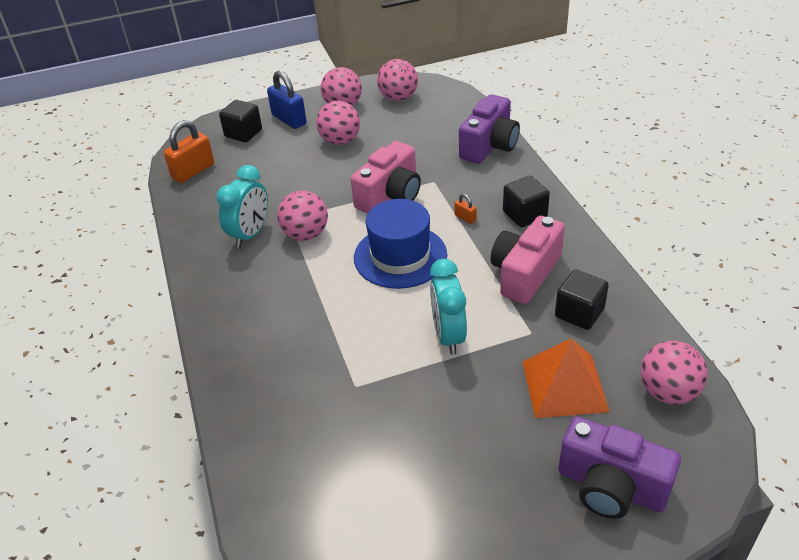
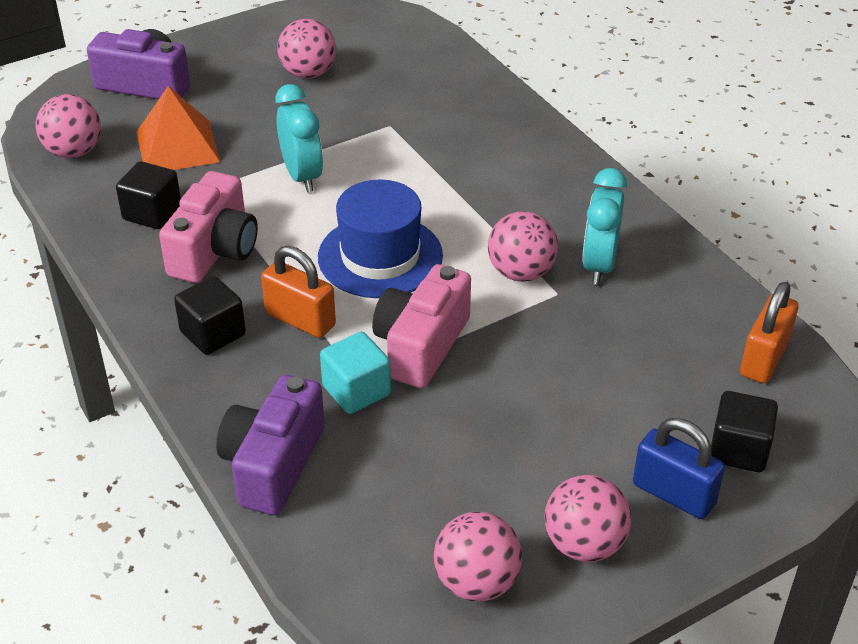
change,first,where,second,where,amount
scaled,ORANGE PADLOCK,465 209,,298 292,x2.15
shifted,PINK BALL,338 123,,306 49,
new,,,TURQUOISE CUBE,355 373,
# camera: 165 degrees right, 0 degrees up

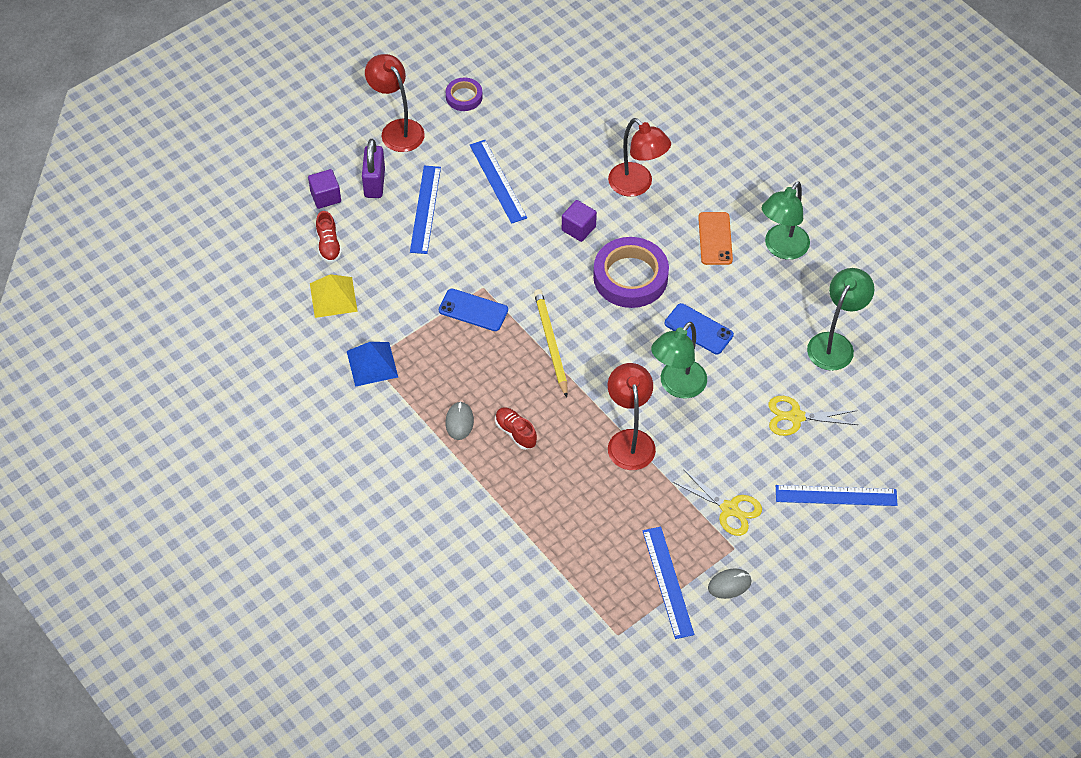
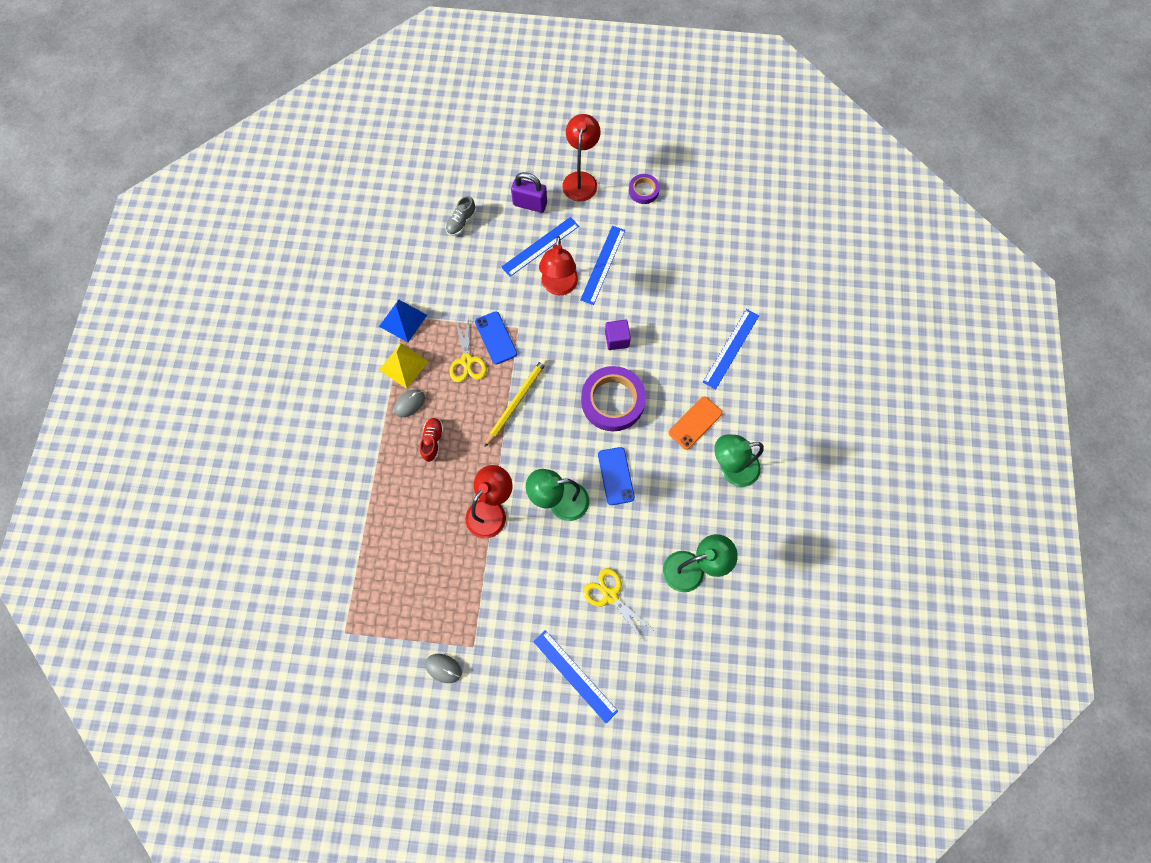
change,first,where,second,where,amount
shifted,YELLOW PYRAMID,334 296,,404 366,
repainted,RED SHOE,329 237,GREY SHOE,460 216,
shifted,YELLOW SCISSORS,717 502,,468 349,
rotated,PURPLE PADLOCK,373 168,,529 192,60 degrees clockwise
shifted,RED LAMP,639 157,,558 265,
shifted,BLUE RULER,668 583,,731 349,
gone,PURPLE CUBE,324 189,,,
# camera: 45 degrees right, 15 degrees up

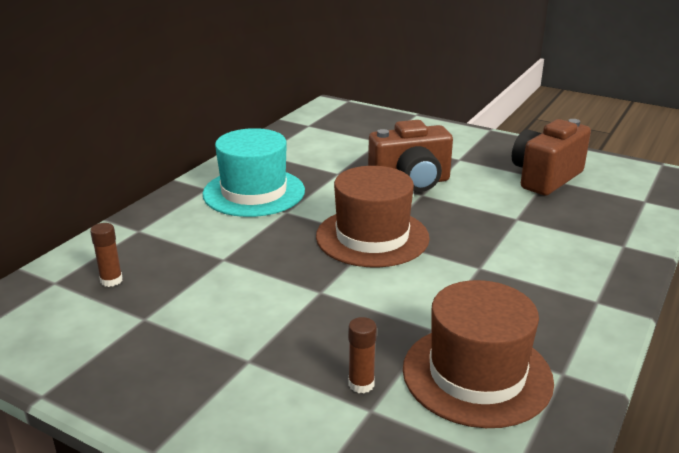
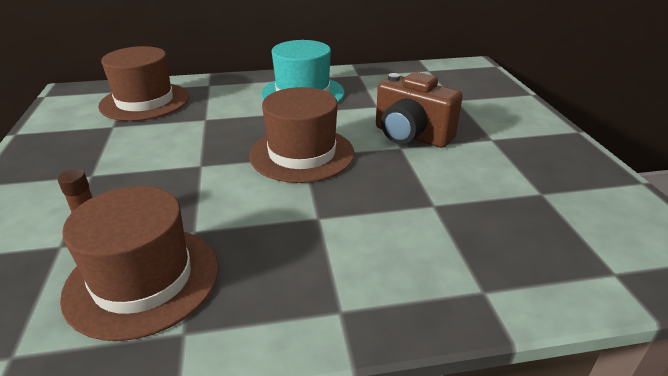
change,first,where,second,where,amount
swapped,BROWN GLUE STICK,106 255,BROWN HAT,143 83,
gone,BROWN CAMERA,551 157,,,
# camera: 50 degrees right, 5 degrees up

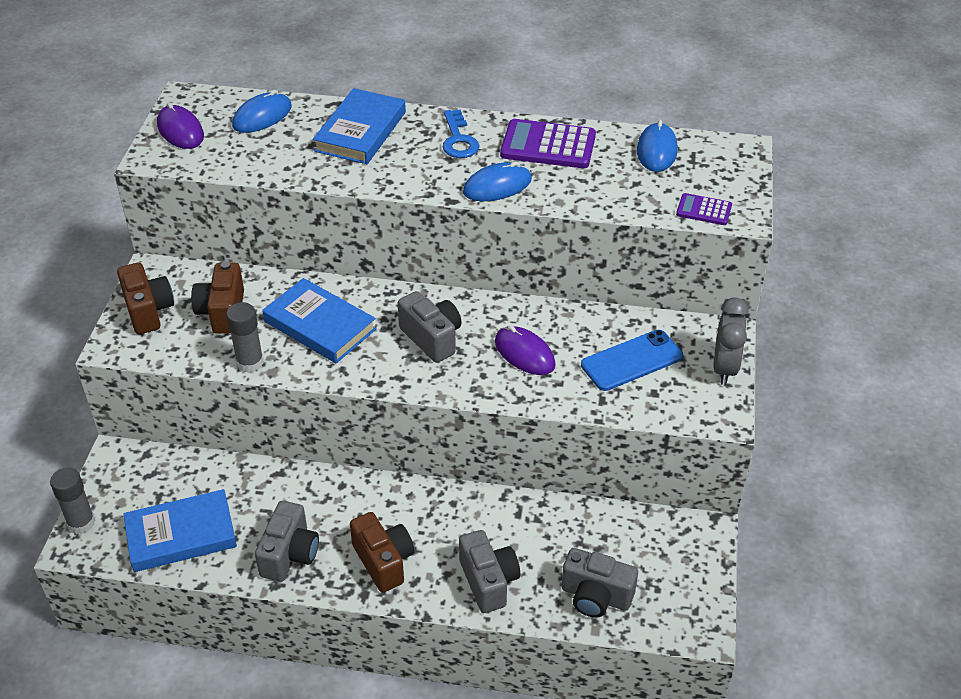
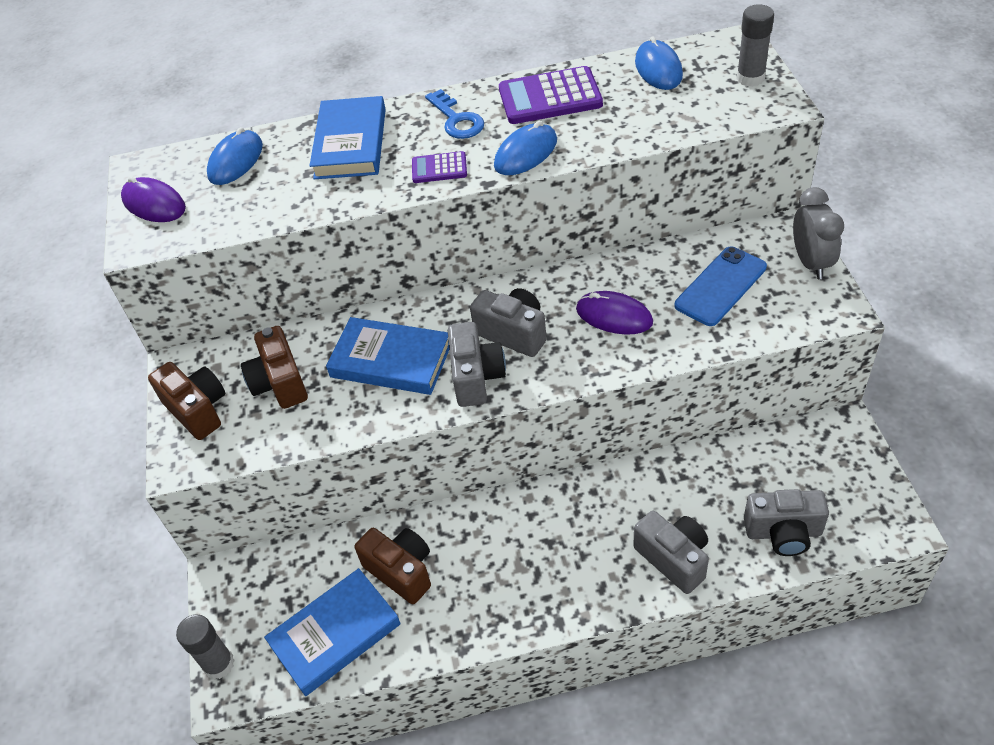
change,first,where,second,where,amount
shifted,BROWN CAMERA,382 552,,393 566,
shifted,PURPLE CALCULATOR,704 209,,439 167,
shifted,GREY CAMERA,287 541,,477 364,
shifted,GREY GLUE STICK,245 337,,755 45,
# camera: 15 degrees left, 5 degrees up

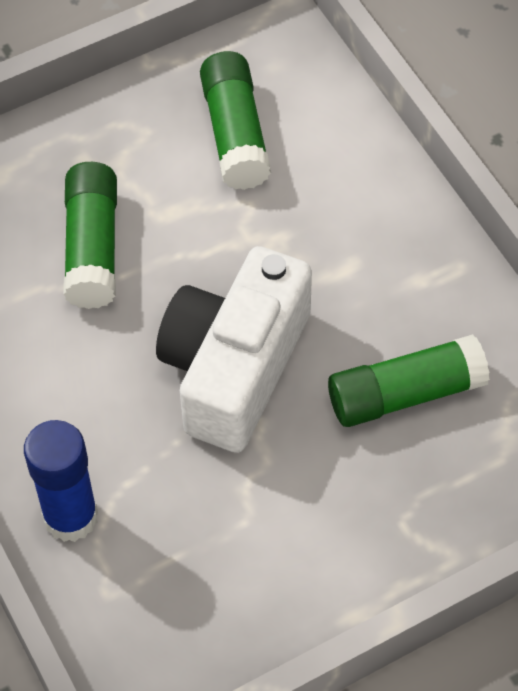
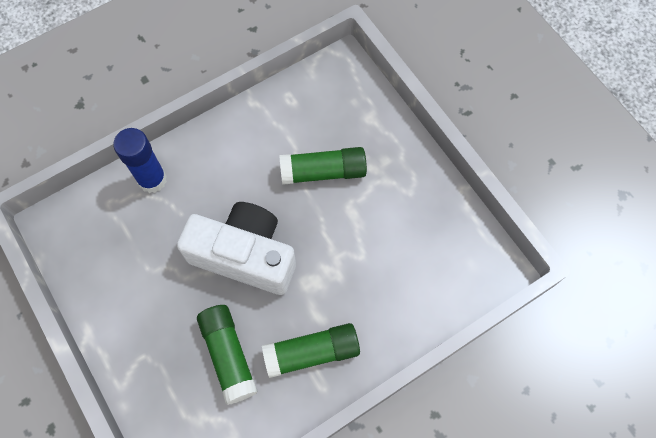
change,first,where,second,where,amount
shifted,GREEN GLUE STICK,235 120,,311 350,
# camera: 85 degrees right, 10 degrees up

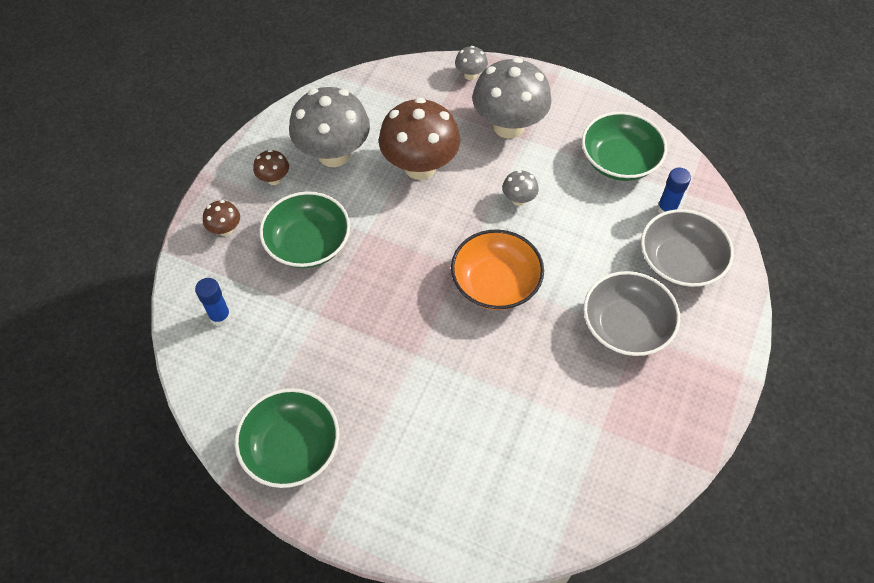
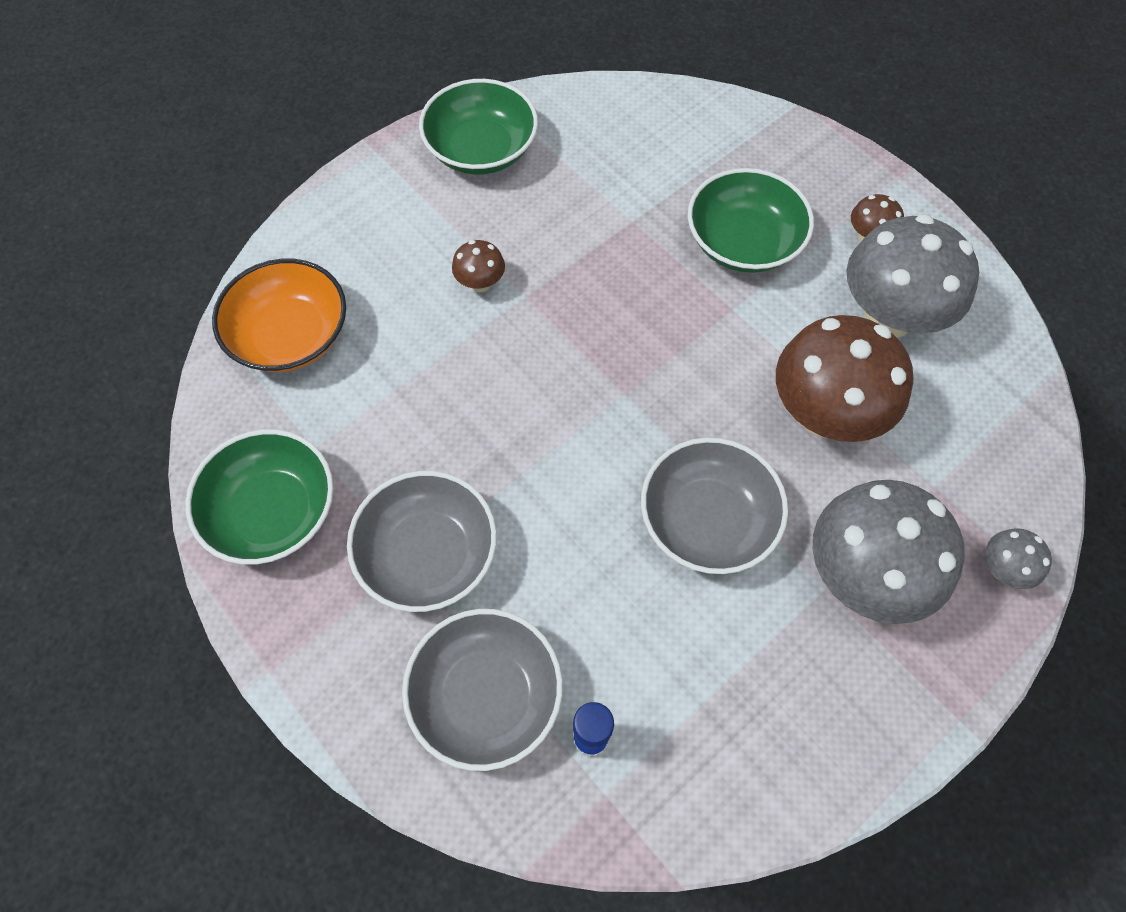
change,first,where,second,where,amount
shifted,GREEN BOWL,624 146,,260 497,
shifted,ORANGE BOWL,497 269,,279 315,
shifted,BROWN MUSHROOM,221 218,,478 266,
swapped,GREY MUSHROOM,520 188,GREY BOWL,714 506,
gone,BLUE GLUE STICK,213 302,,,
# camera: 115 degrees right, 5 degrees up

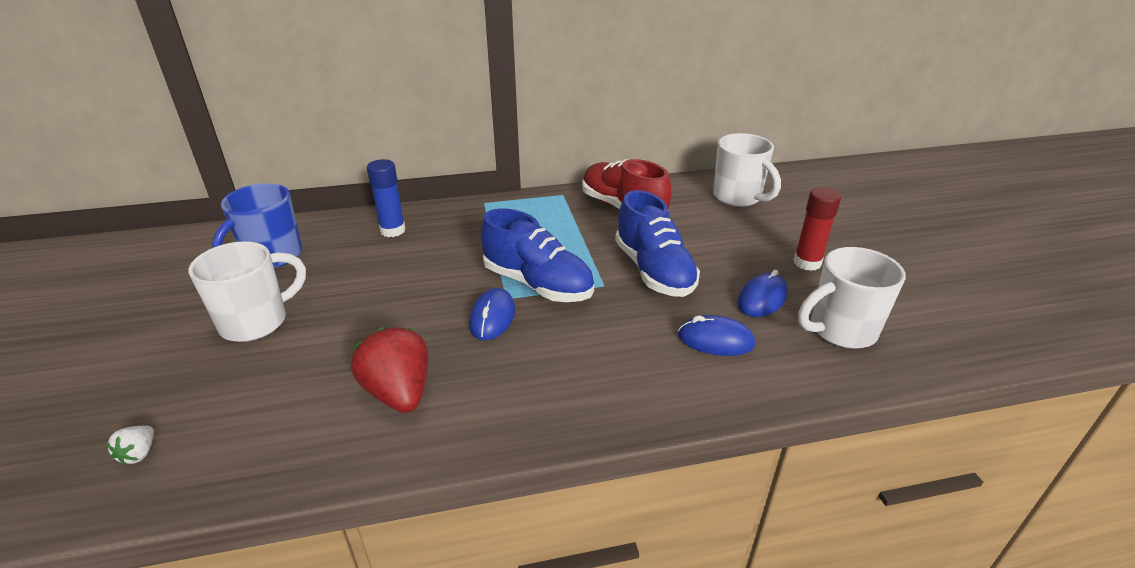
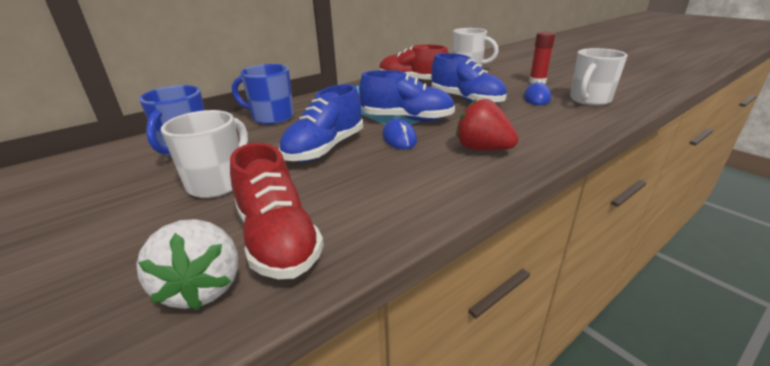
change,first,where,second,where,amount
scaled,WHITE STRAWBERRY,130 445,,187 264,x2.22
new,,,RED SHOE,277 211,
swapped,BLUE GLUE STICK,386 198,BLUE MUG,263 94,
new,,,BLUE SHOE,321 123,
shifted,RED STRAWBERRY,389 370,,487 124,
gone,BLUE MOUSE,716 335,,,
# camera: 25 degrees left, 5 degrees down

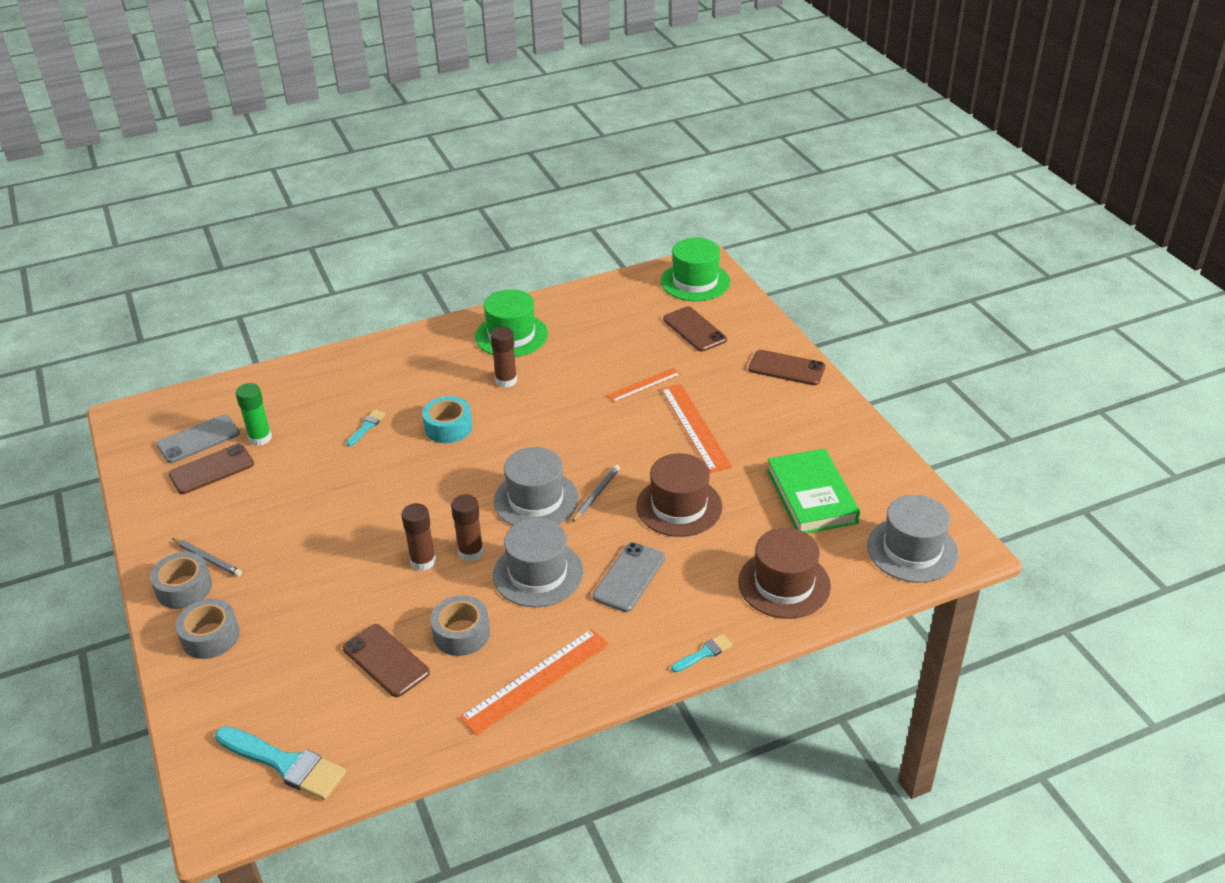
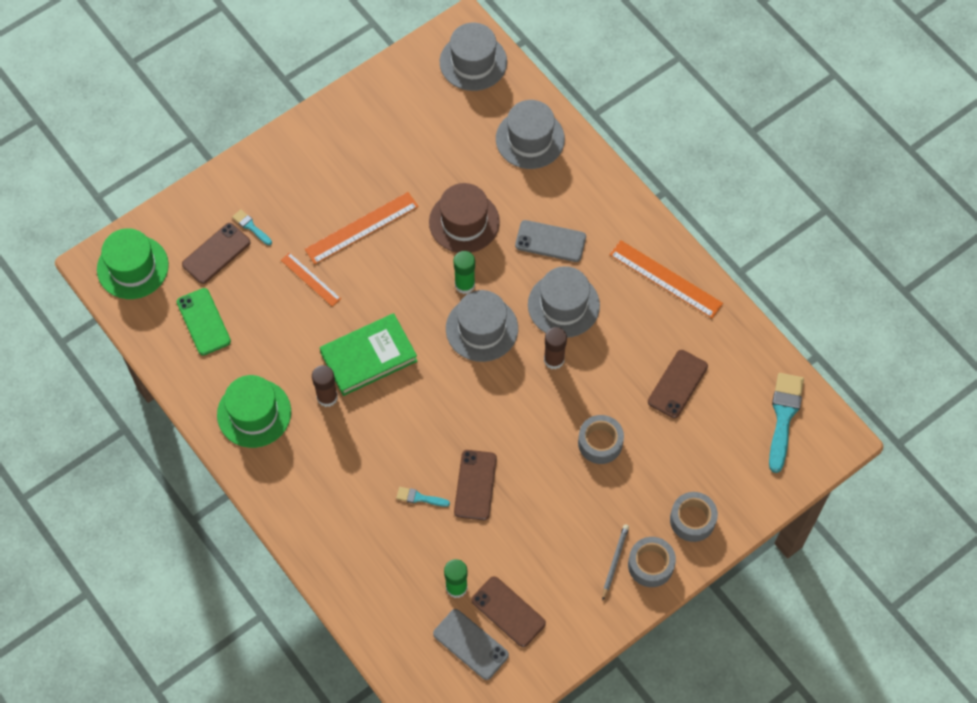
change,first,where,second,where,amount
new,,,GREEN PHONE,204 321,
shifted,TURQUOISE BRUSH,702 653,,252 227,
shifted,GREEN BOOK,813 490,,368 354,
swapped,GREY PENCIL,596 493,GREEN GLUE STICK,464 272,
shifted,BROWN PHONE,787 367,,475 485,
repainted,BROWN HAT,784 573,GREY HAT,530 134,
shifted,GREY TAPE,460 625,,601 439,
gone,BROWN GLUE STICK,418 537,,,
gone,TURQUOISE TAPE,447 419,,,
# camera: 105 degrees left, 25 degrees up

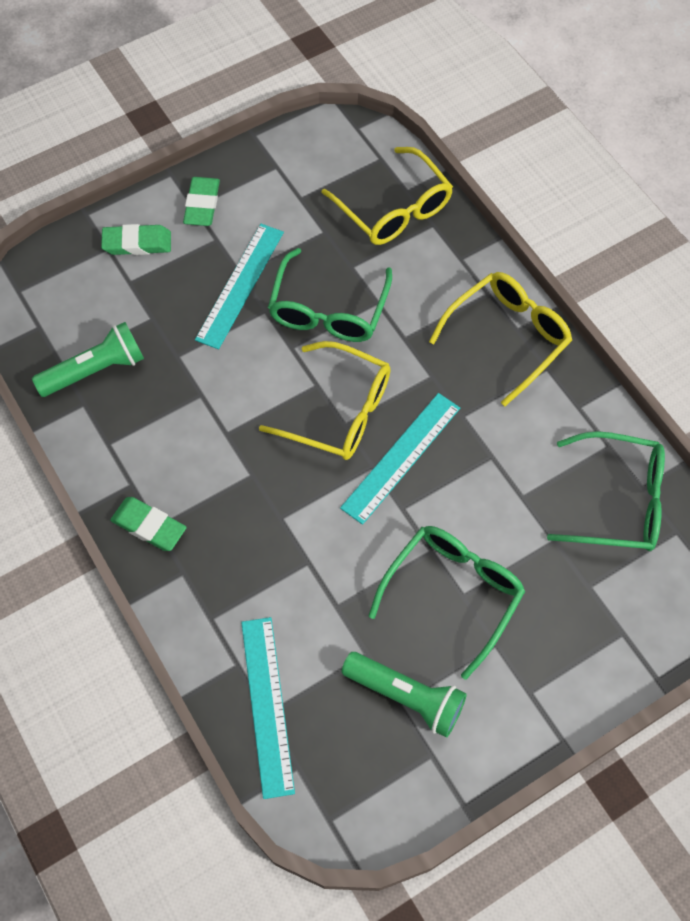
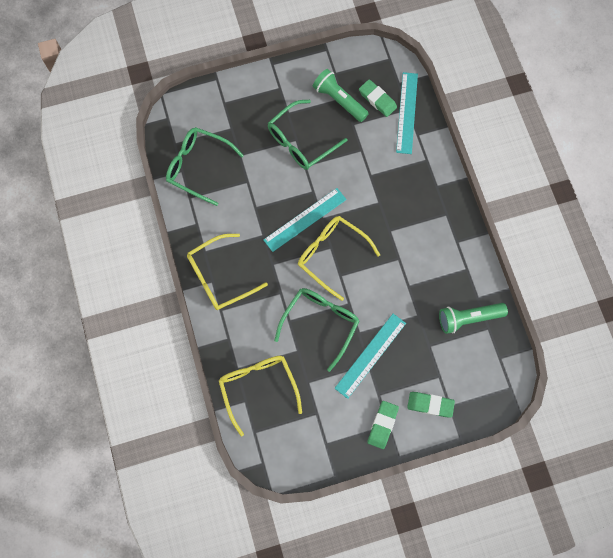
change,first,where,second,where,amount
shifted,GREEN ERASER,148 524,,378 98,
# camera: 165 degrees left, 10 degrees up

